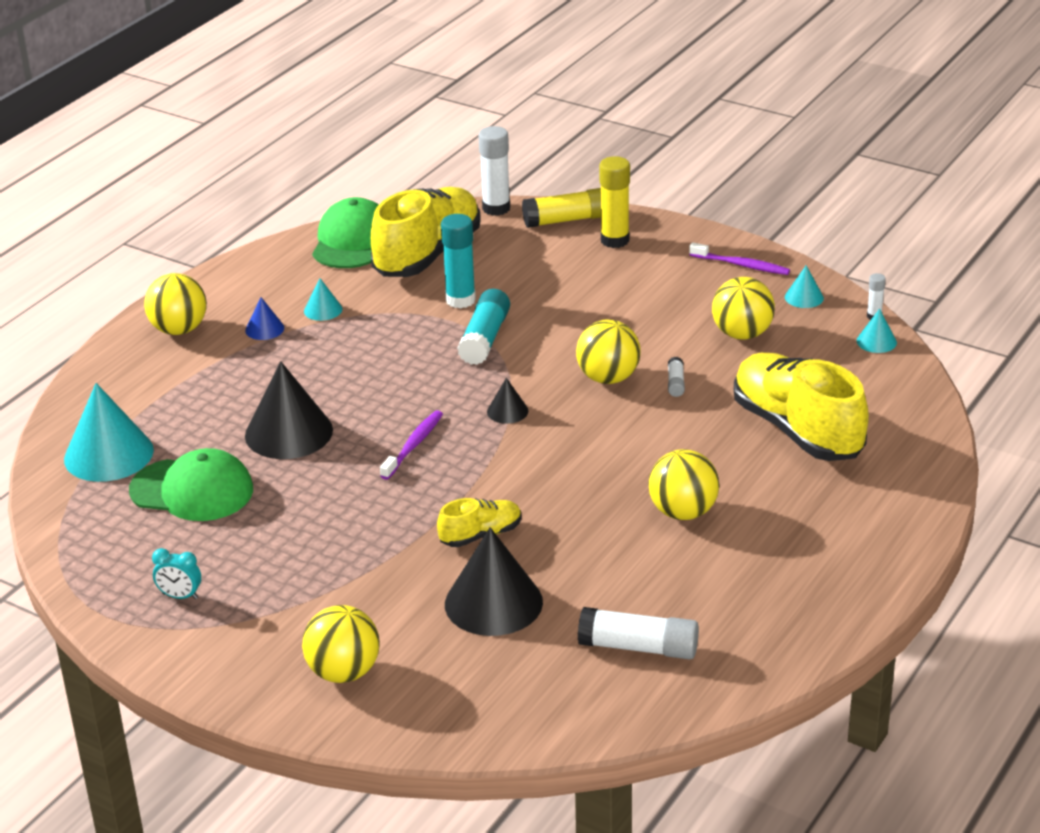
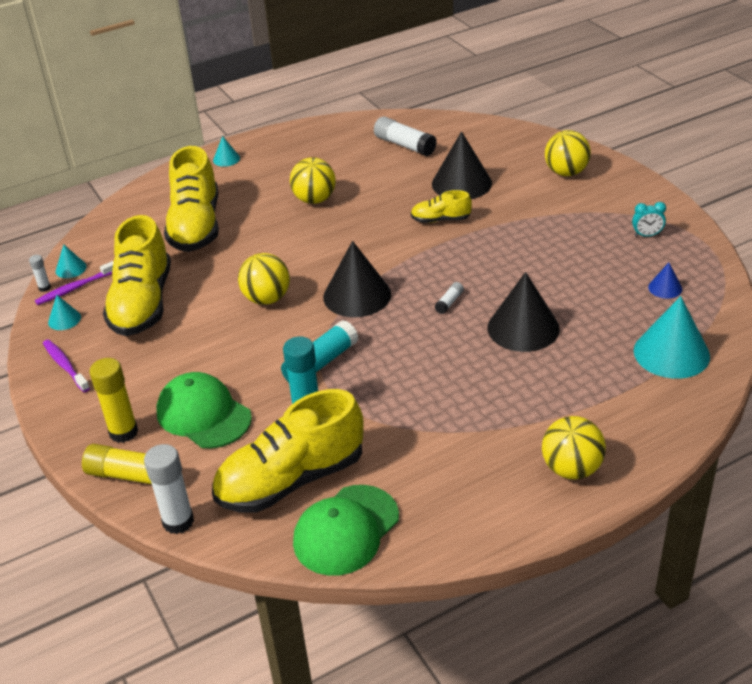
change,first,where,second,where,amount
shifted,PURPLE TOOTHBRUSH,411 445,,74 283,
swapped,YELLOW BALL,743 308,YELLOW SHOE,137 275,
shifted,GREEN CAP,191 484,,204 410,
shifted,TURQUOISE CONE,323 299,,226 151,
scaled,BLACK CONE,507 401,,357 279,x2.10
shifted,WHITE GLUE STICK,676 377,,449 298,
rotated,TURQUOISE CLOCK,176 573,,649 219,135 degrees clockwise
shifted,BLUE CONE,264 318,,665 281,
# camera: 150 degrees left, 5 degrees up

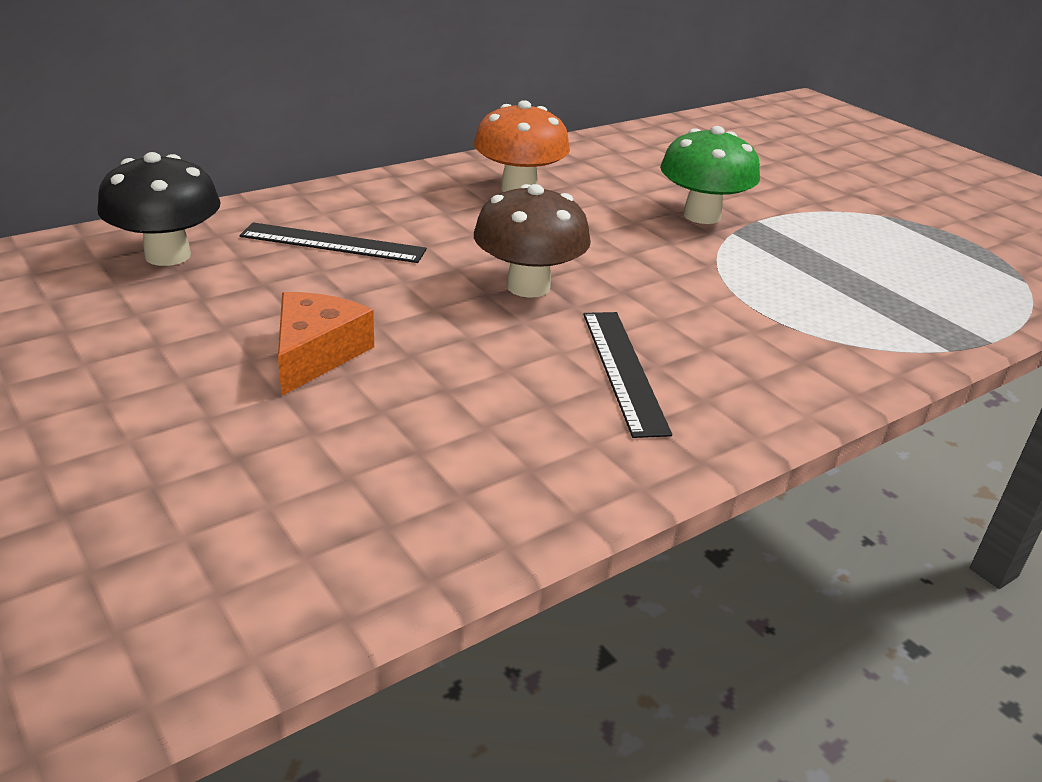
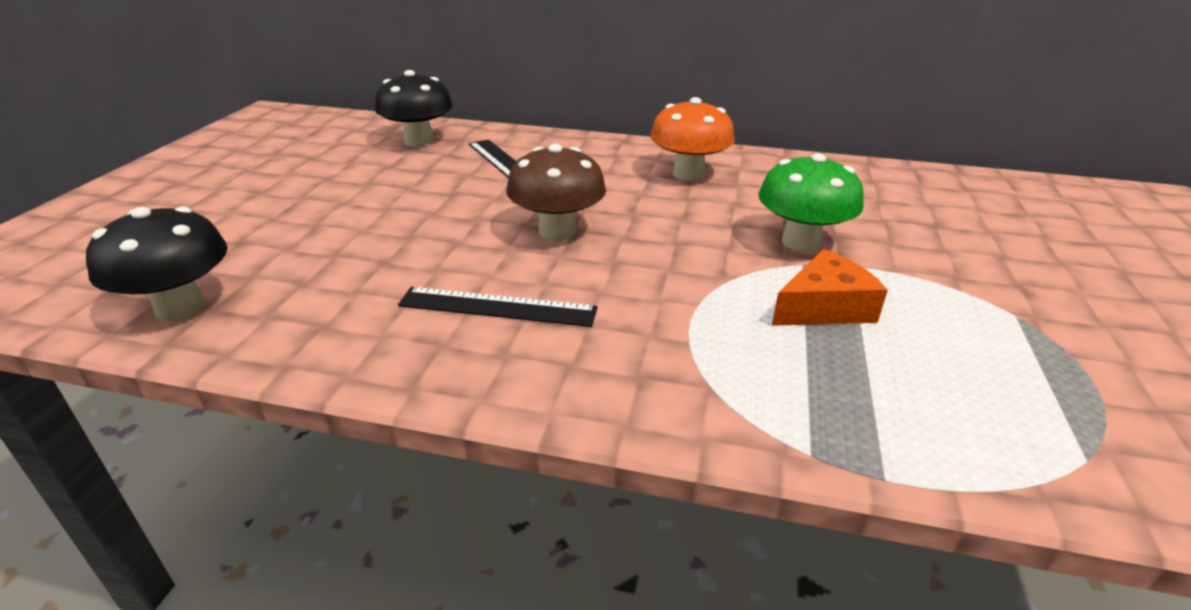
change,first,where,second,where,amount
new,,,BLACK MUSHROOM,157 263,
rotated,BLACK RULER,627 375,,498 307,60 degrees clockwise
shifted,ORANGE CHEESE,326 344,,830 287,
# camera: 50 degrees right, 0 degrees up

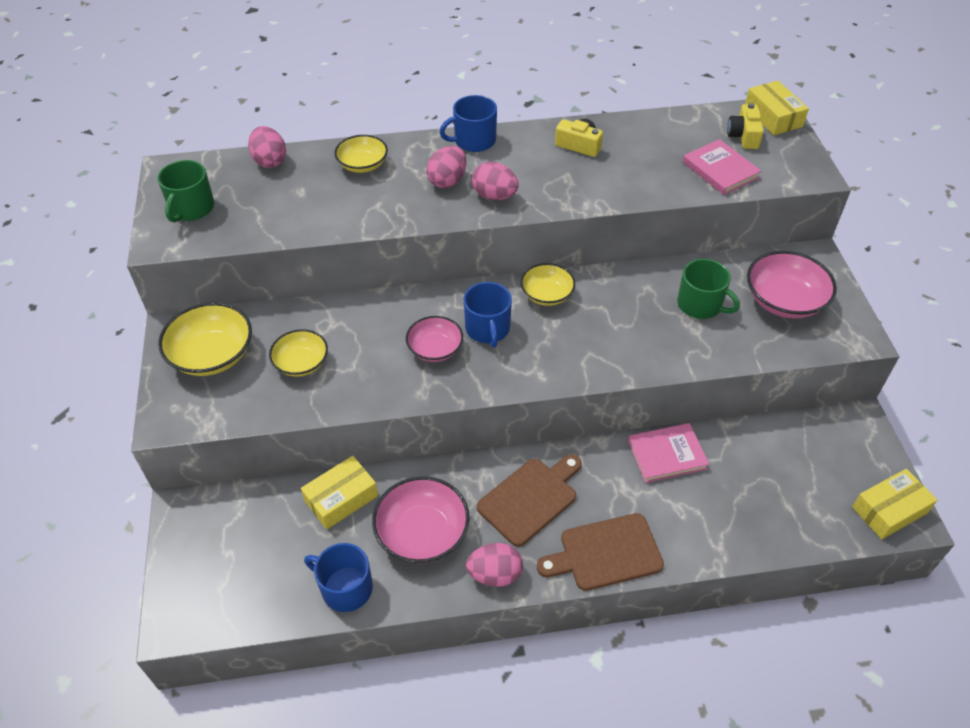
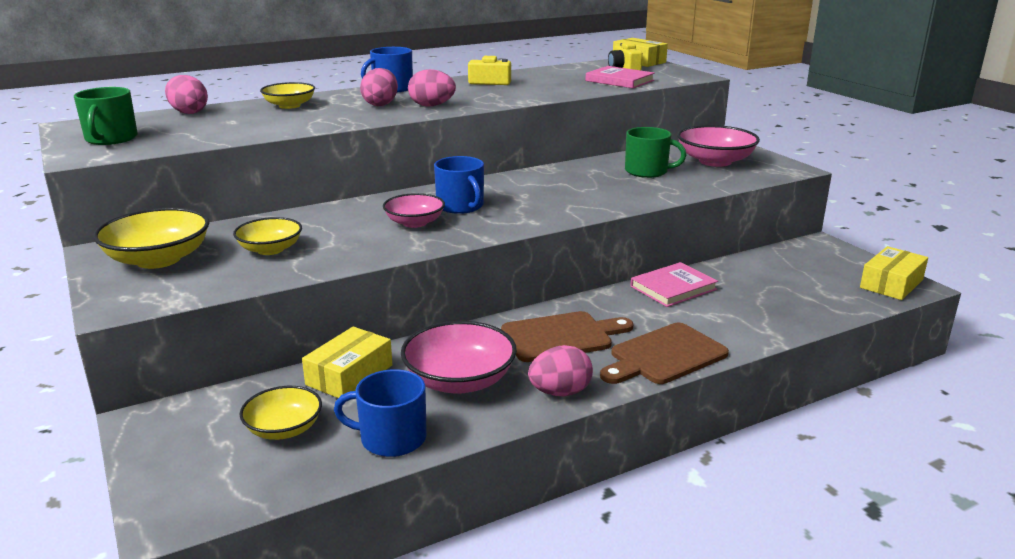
change,first,where,second,where,amount
shifted,YELLOW BOWL,548 284,,280 413,
rotated,BROWN CUTTING BOARD,529 500,,567 336,45 degrees clockwise
# camera: 20 degrees left, 25 degrees down

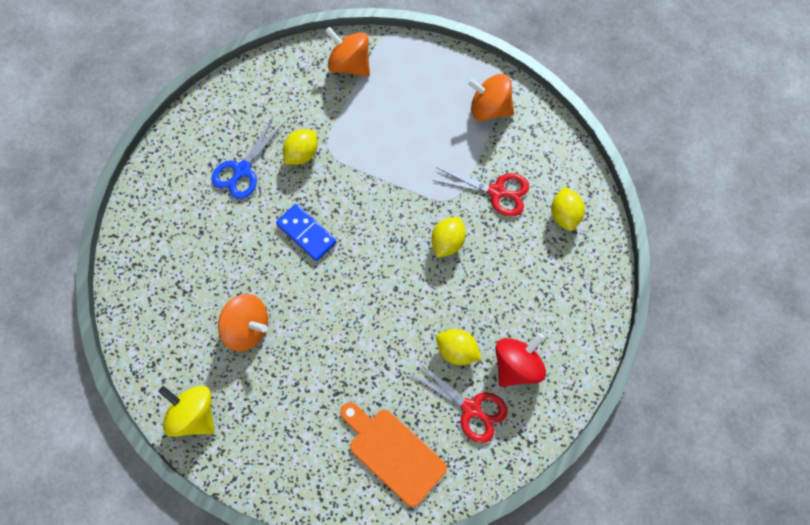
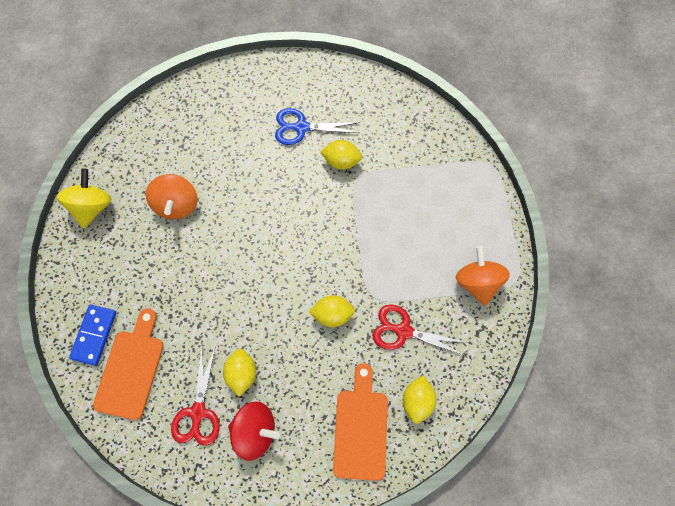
change,first,where,second,where,amount
shifted,BLUE DOMINO,306 232,,92 335,
new,,,ORANGE CUTTING BOARD,360 422,
rotated,RED SCISSORS,480 192,,420 330,120 degrees clockwise
rotated,YELLOW LEMON,568 209,,419 399,45 degrees counterclockwise
gone,ORANGE SPINNING TOP,347 52,,,
# camera: 60 degrees right, 0 degrees up

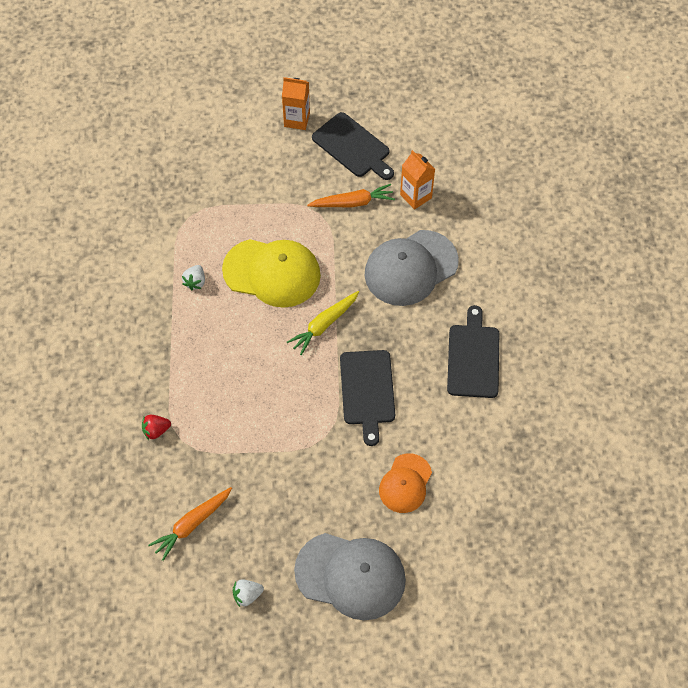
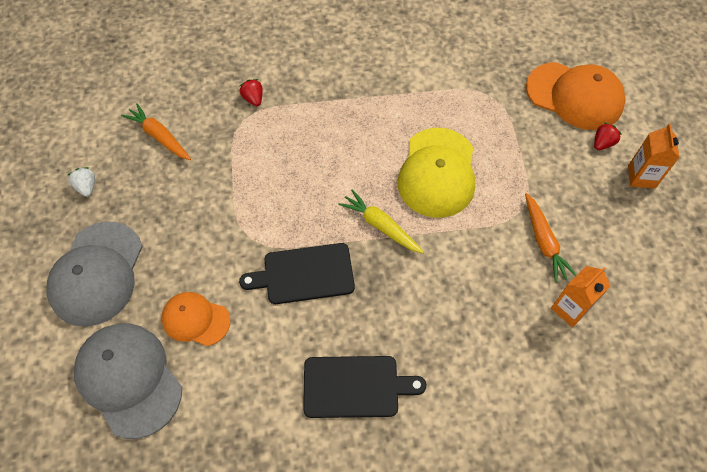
change,first,where,second,where,amount
shifted,GREY CAP,412 268,,128 381,
new,,,ORANGE CAP,575 96,
new,,,RED STRAWBERRY,608 136,
gone,WHITE STRAWBERRY,193 277,,,
gone,BLACK CUTTING BOARD,353 146,,,
# camera: 85 degrees right, 0 degrees up

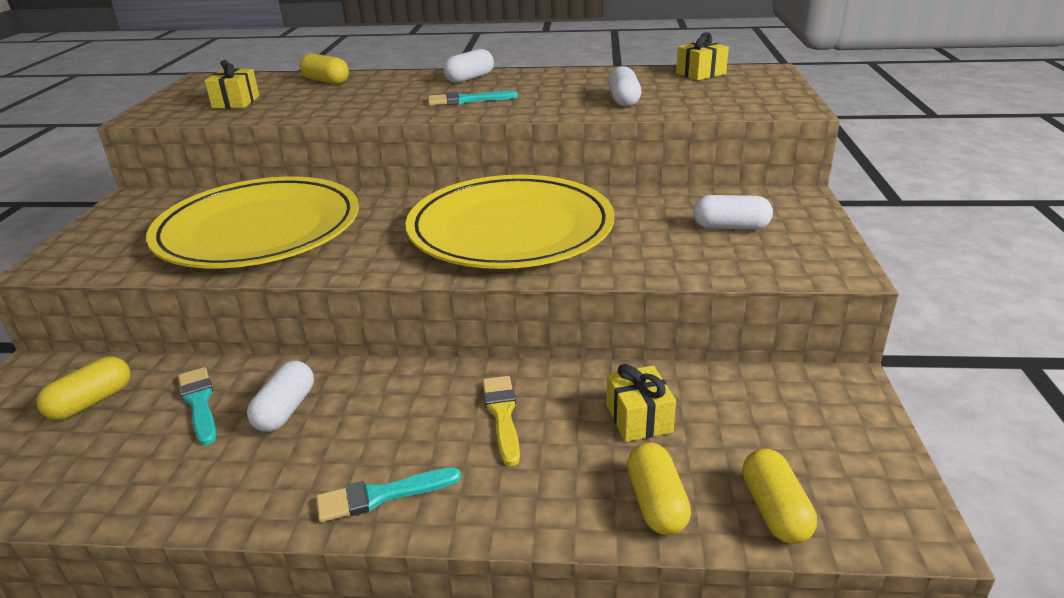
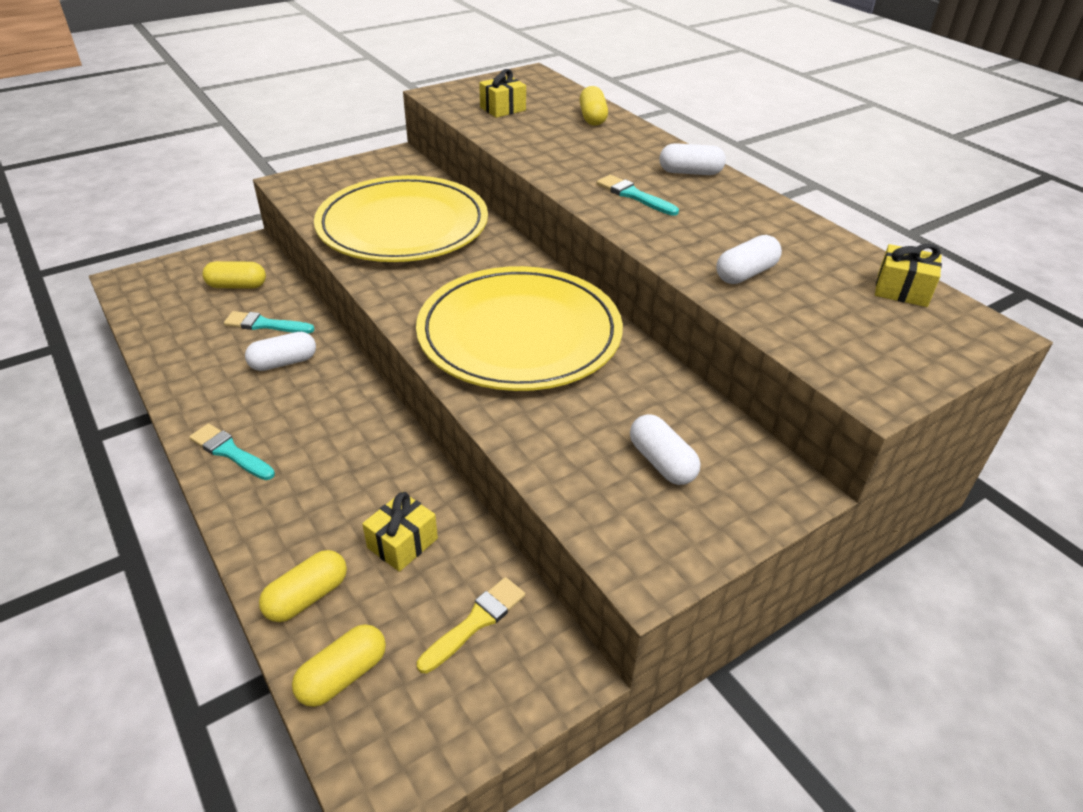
change,first,where,second,where,amount
rotated,TURQUOISE BRUSH,197 406,,269 322,105 degrees counterclockwise
shifted,YELLOW BRUSH,501 421,,471 625,
# camera: 50 degrees right, 10 degrees up

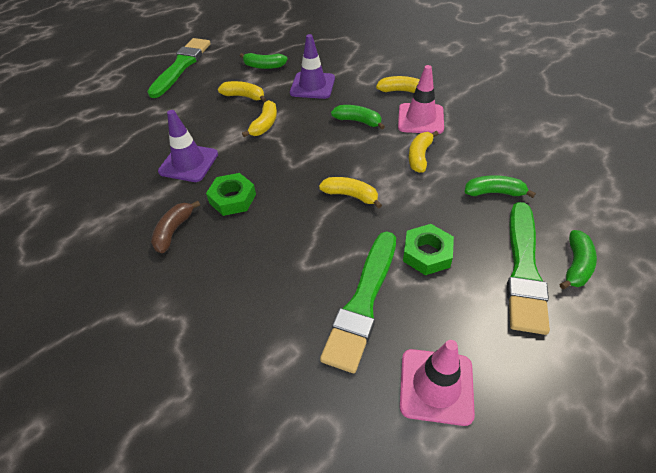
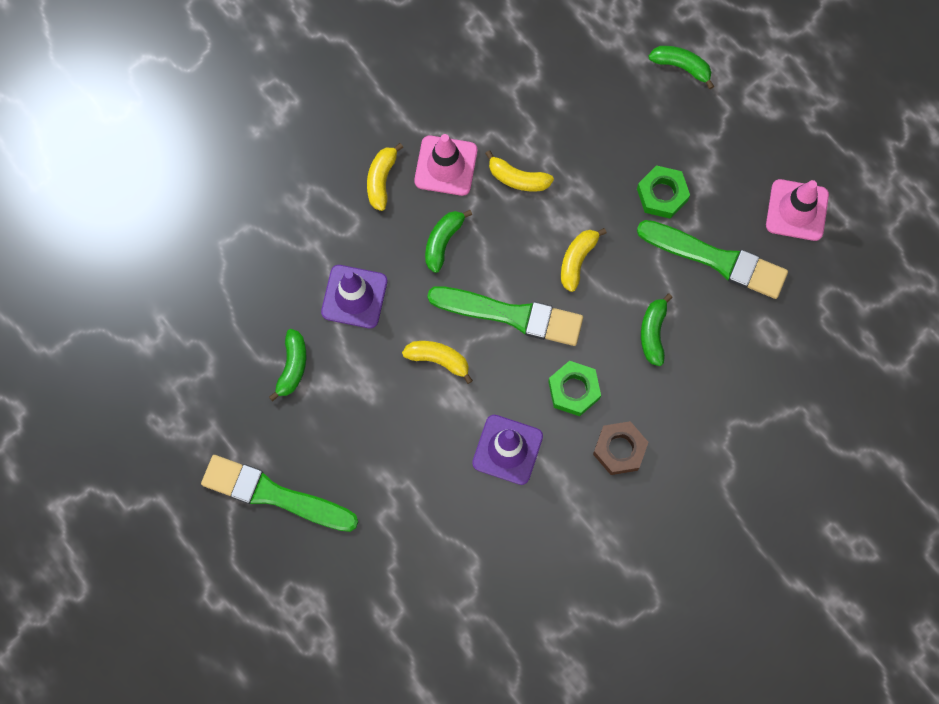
change,first,where,second,where,amount
shifted,GREEN BRUSH,528 268,,505 316,
swapped,BROWN BANANA,175 227,BROWN NUT,620 448,
shifted,GREEN BANANA,500 186,,657 329,
gone,YELLOW BANANA,242 91,,,
# camera: 90 degrees left, 25 degrees up

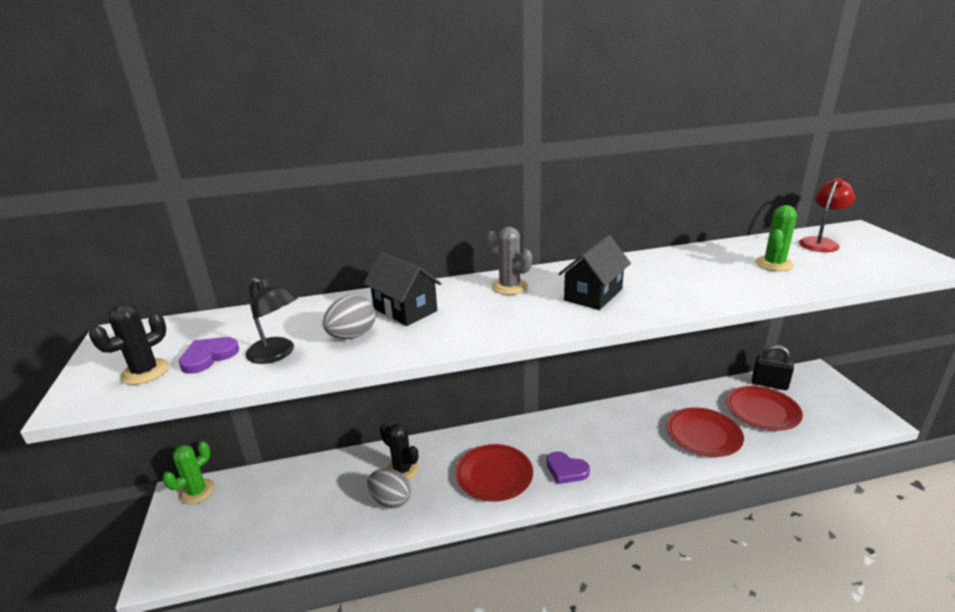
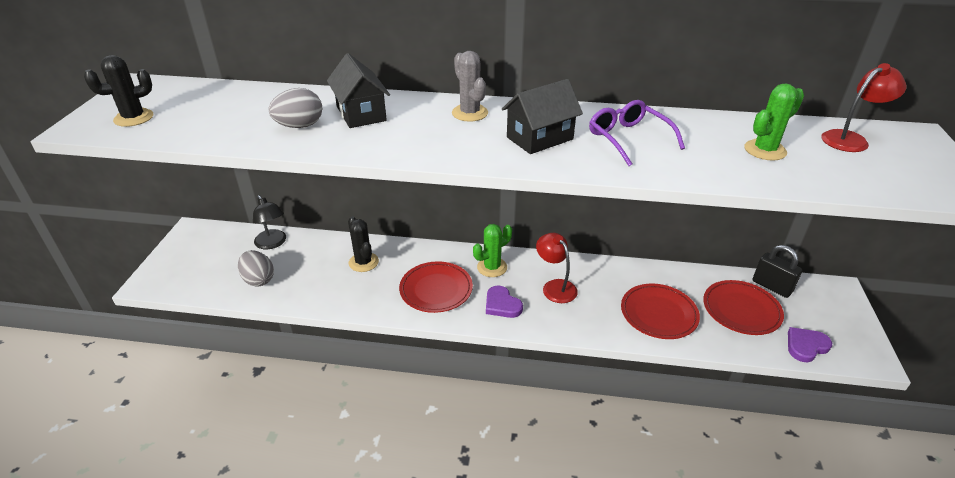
change,first,where,second,where,amount
shifted,GREY EGG,389 488,,256 268,
shifted,BLACK LAMP,271 321,,269 222,
shifted,GREEN CACTUS,188 473,,492 250,
new,,,RED LAMP,557 268,
new,,,PURPLE GLASSES,637 133,
shifted,PURPLE HEART,209 355,,810 344,
# camera: 20 degrees right, 10 degrees up

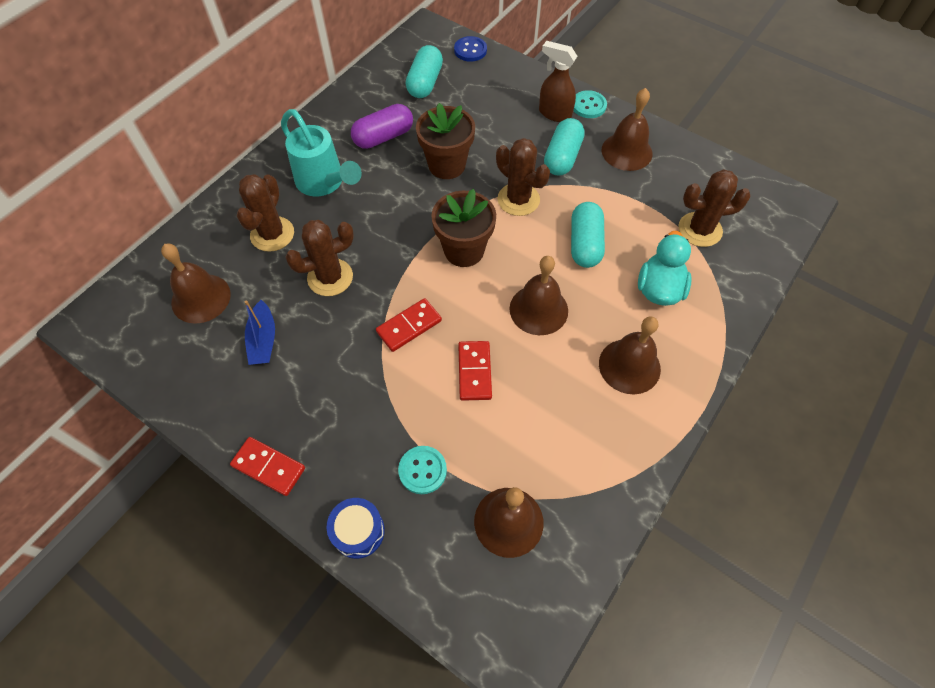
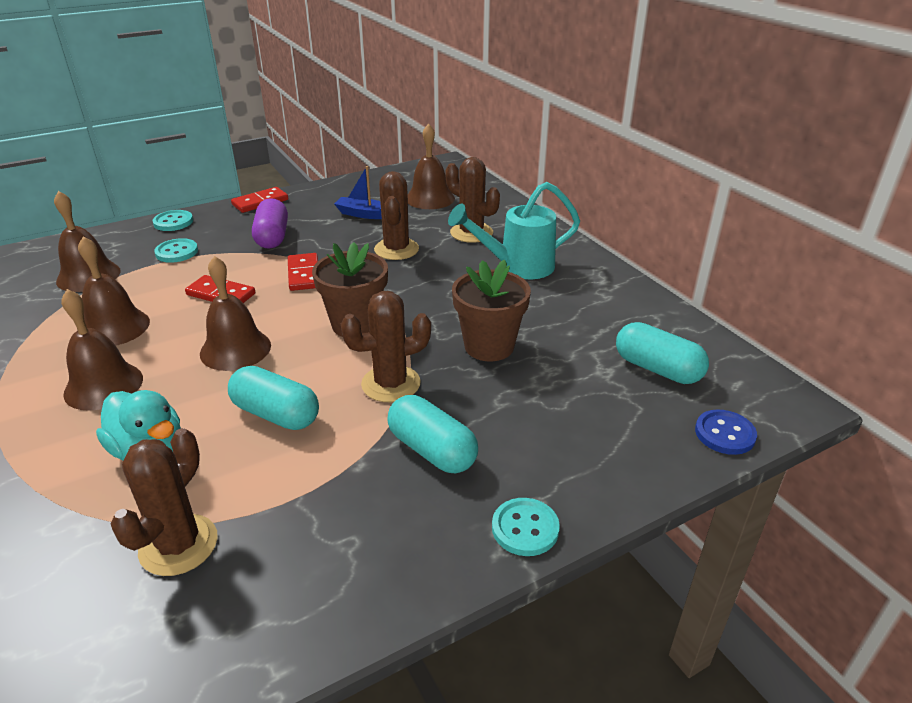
change,first,where,second,where,amount
shifted,BROWN BELL,627 129,,114 291,
swapped,BLUE DRUM,356 528,TURQUOISE BUTTON,173 220,
shifted,PURPLE CAPSULE,382 126,,270 223,
gone,BROWN SPRAY BOTTLE,558 81,,,
# camera: 115 degrees right, 25 degrees down

